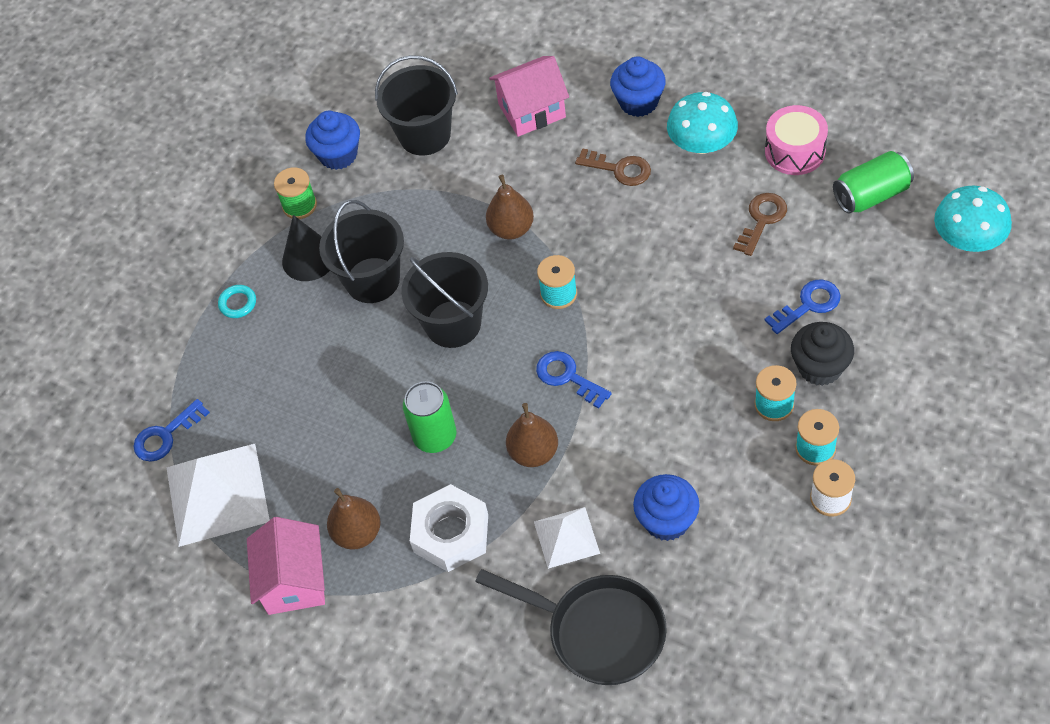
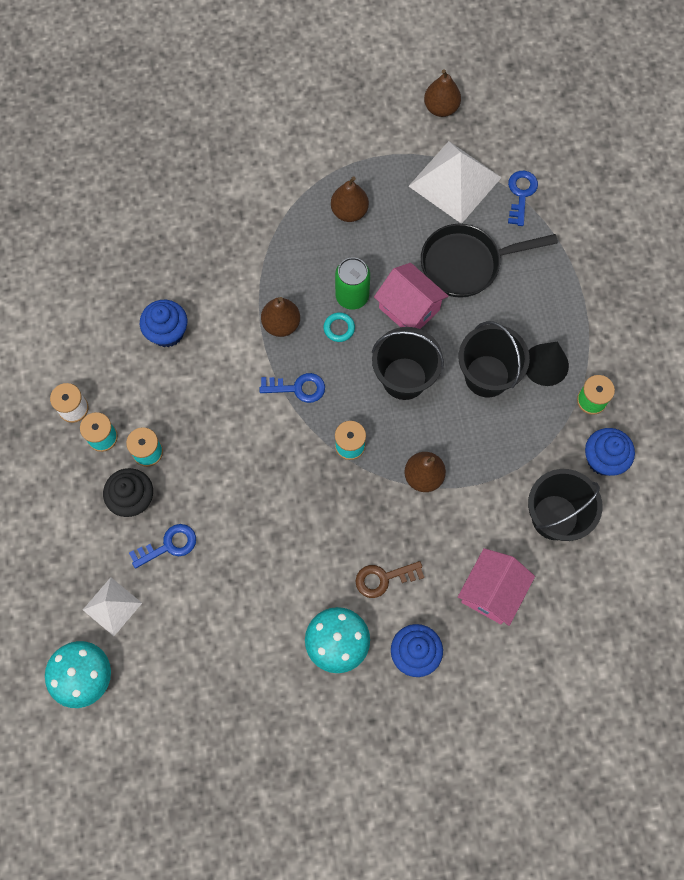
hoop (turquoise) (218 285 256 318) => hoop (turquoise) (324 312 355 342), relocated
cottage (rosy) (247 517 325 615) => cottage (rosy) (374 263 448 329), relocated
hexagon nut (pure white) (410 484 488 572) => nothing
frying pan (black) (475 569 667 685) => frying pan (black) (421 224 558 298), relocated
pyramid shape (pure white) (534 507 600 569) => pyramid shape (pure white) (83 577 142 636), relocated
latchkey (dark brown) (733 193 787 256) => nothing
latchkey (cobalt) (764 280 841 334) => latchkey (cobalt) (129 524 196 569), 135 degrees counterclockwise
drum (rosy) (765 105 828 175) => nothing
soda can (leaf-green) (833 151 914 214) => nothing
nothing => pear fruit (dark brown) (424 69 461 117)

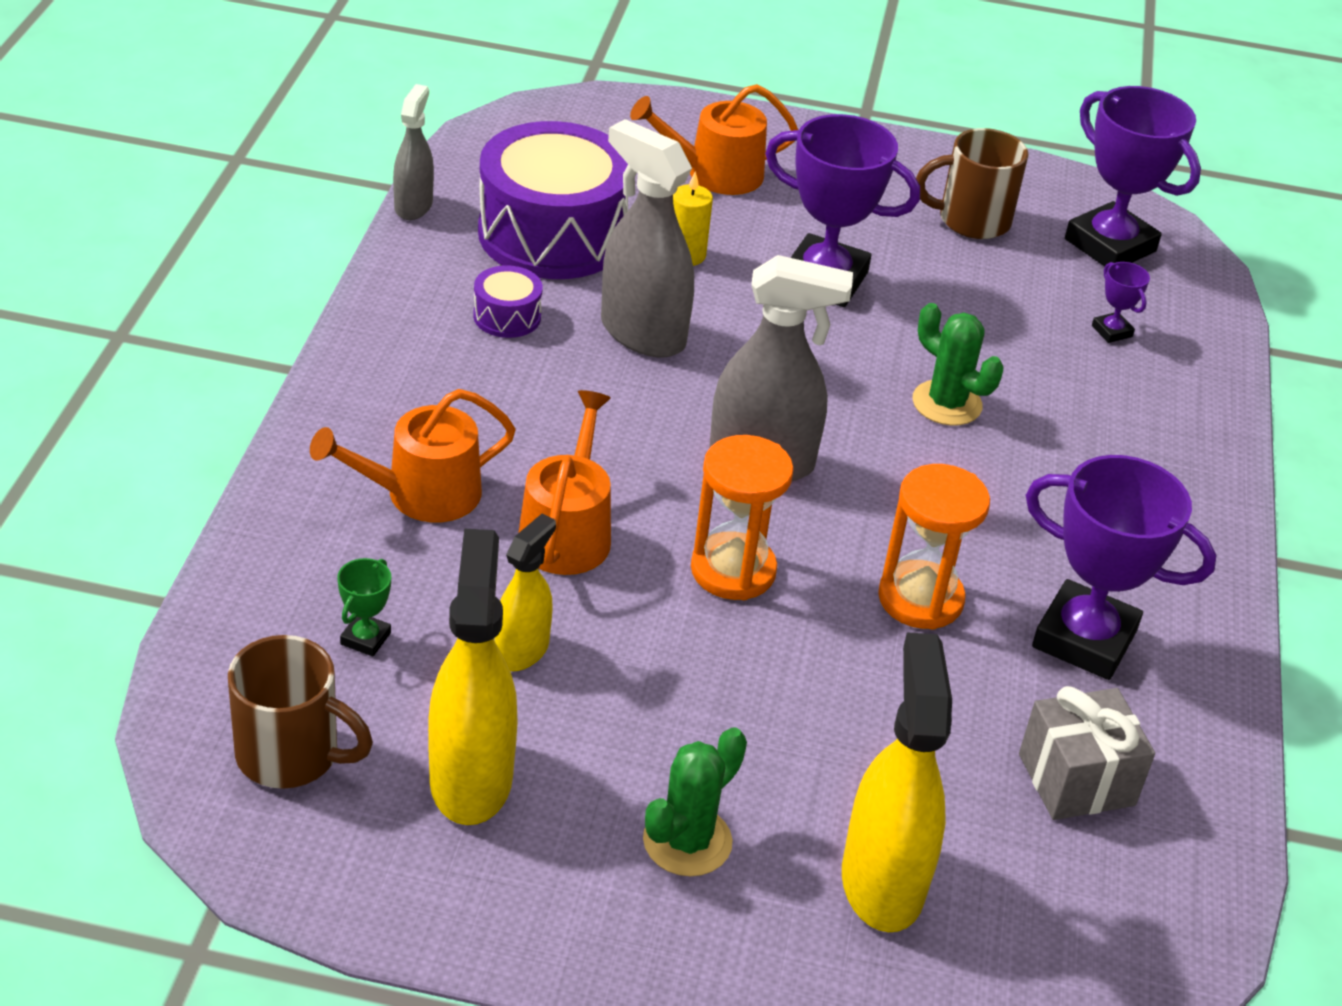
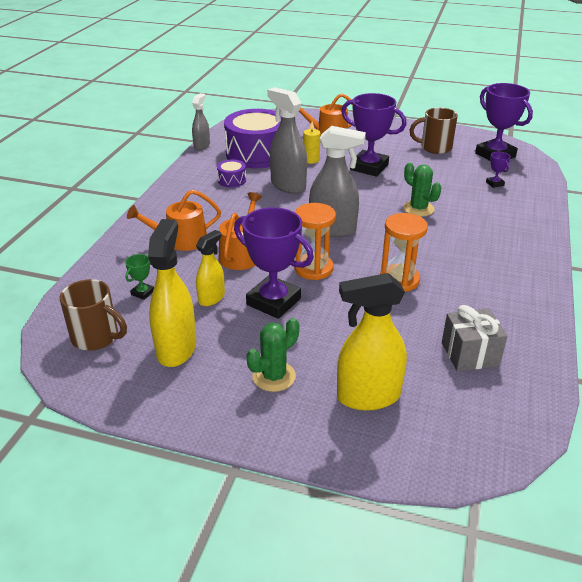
spray cleaner (bright yellow) (842 632 952 932) => spray cleaner (bright yellow) (337 273 407 411), 105 degrees counterclockwise
prize cup (violet) (1026 455 1216 680) => prize cup (violet) (234 207 314 319), relocated

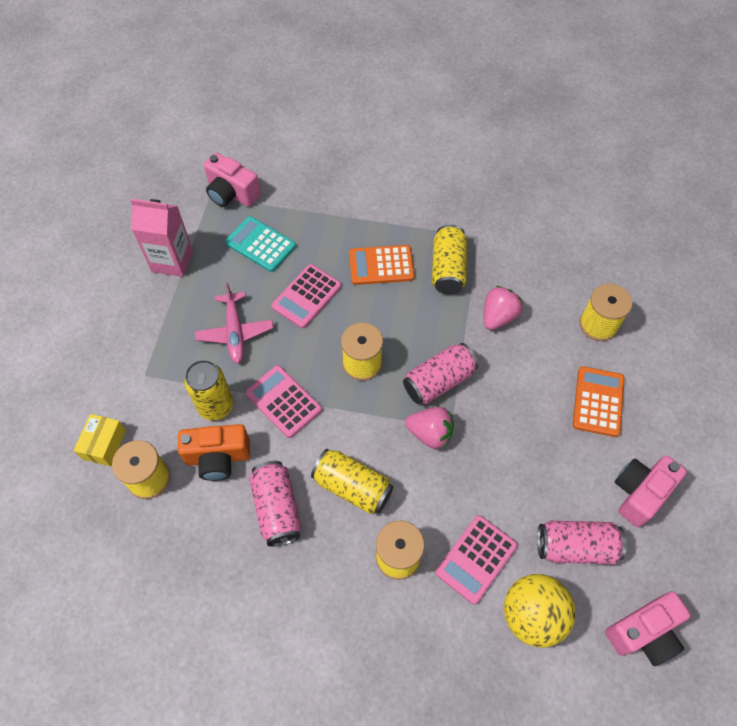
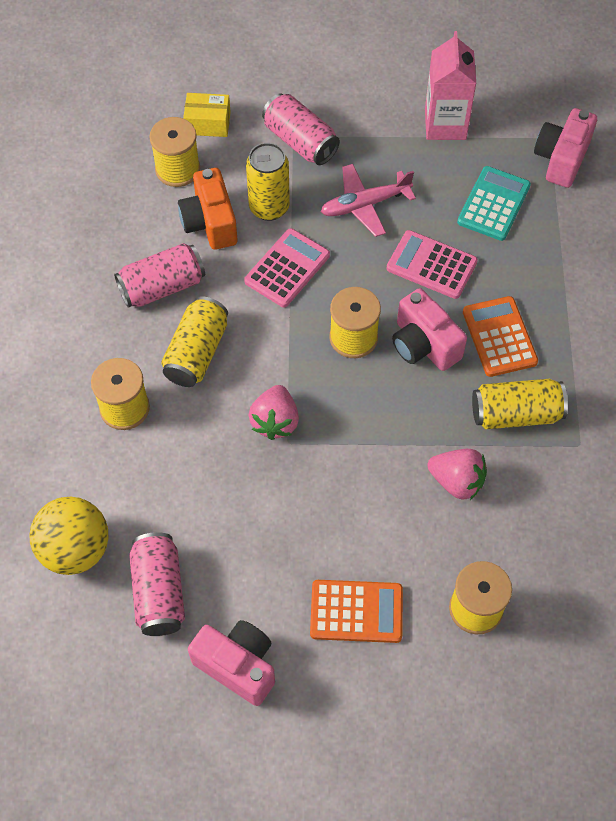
soda can (rosy) (403 343 478 404) => soda can (rosy) (262 93 340 165), relocated
adding machine (rosy) (435 515 518 605) => nothing
compact camera (rosy) (605 591 691 666) => compact camera (rosy) (392 288 467 371), relocated

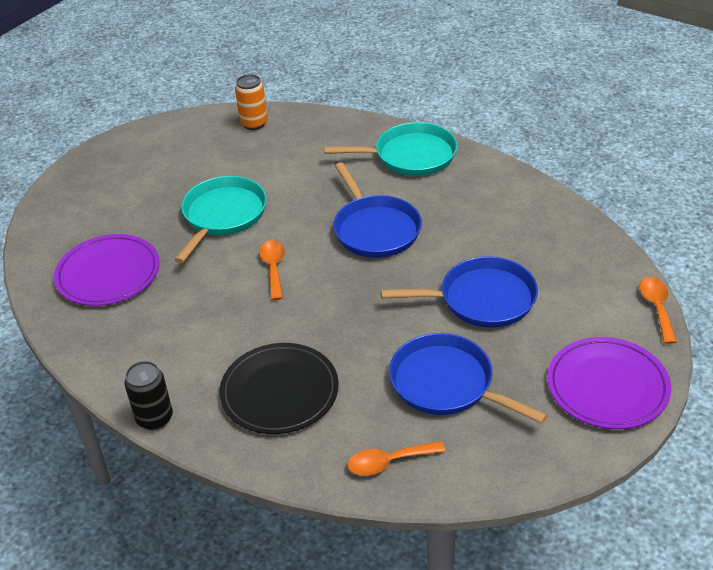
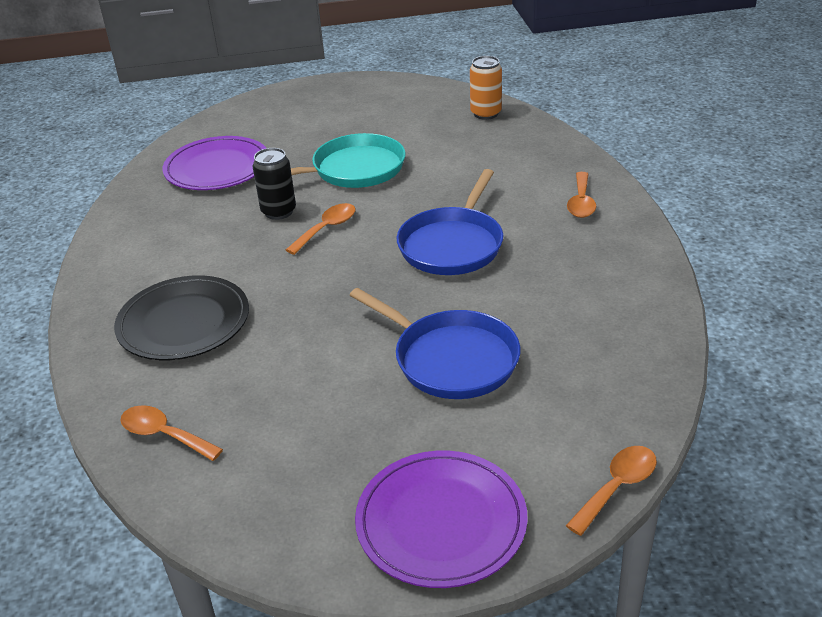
soda can (black) (124 361 173 430) => soda can (black) (253 148 296 220), relocated
frying pan (turquoise) (324 122 458 176) => teaspoon (orange-coloured) (567 172 596 218)
frying pan (cobalt) (389 333 548 424) => nothing

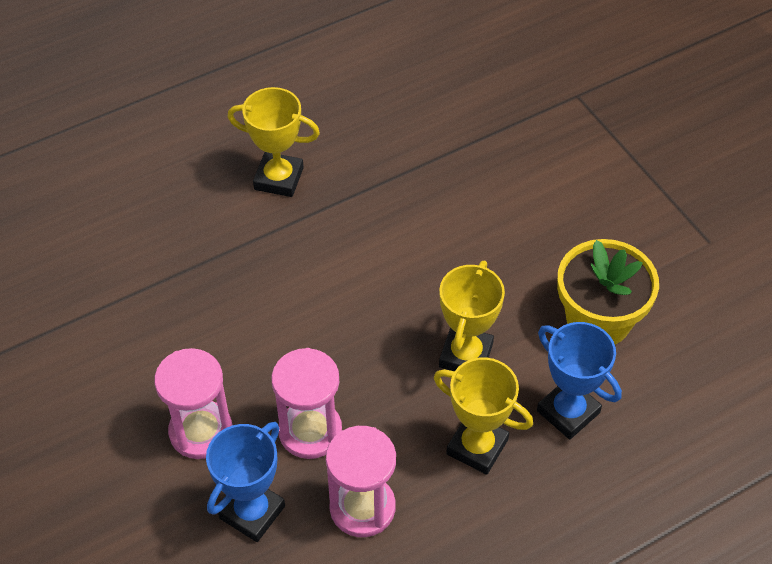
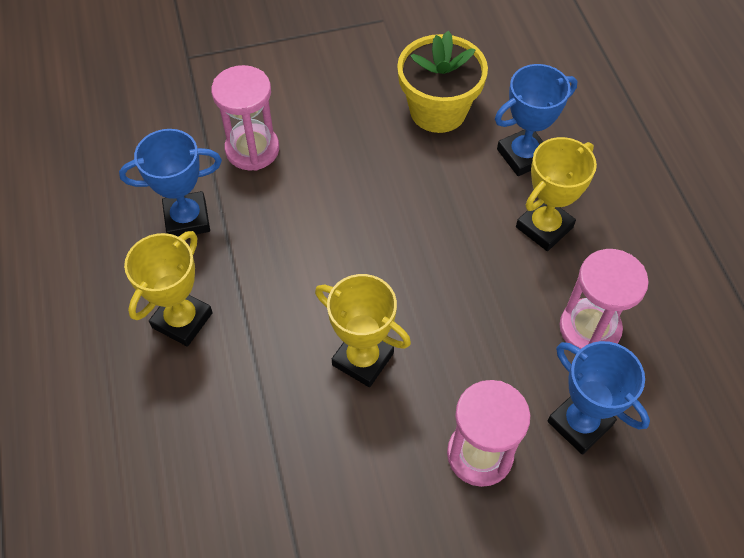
sandglass (rosy) (271 348 342 459) => sandglass (rosy) (211 65 279 171), relocated
prize cup (bright yellow) (439 261 505 372) => prize cup (bright yellow) (315 274 411 387), relocated
nothing => prize cup (cobalt) (119 129 222 237)

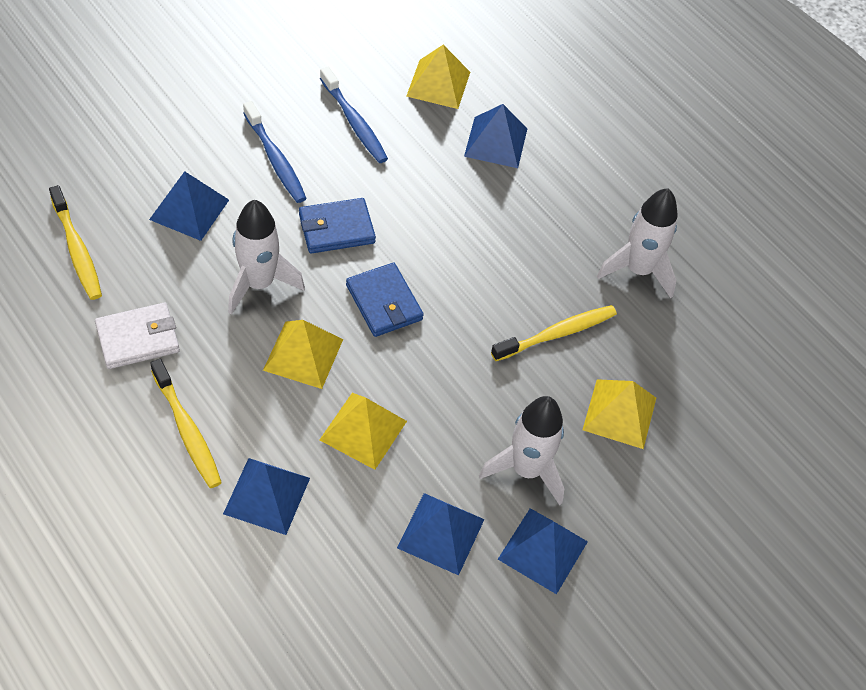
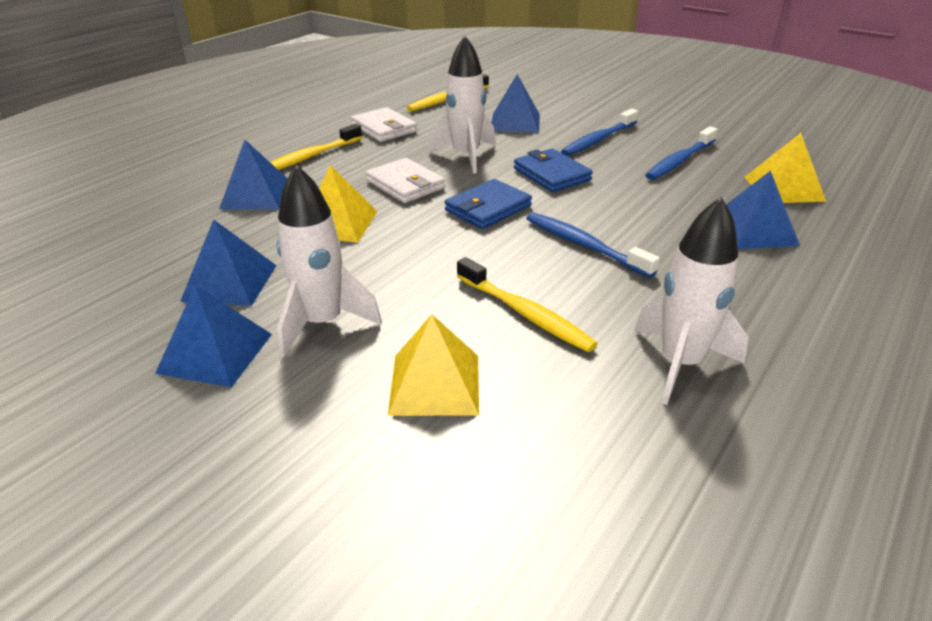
pyramid shape (bright yellow) (263 320 343 389) => billfold (pure white) (366 158 445 203)
nothing => tooth brush (cobalt) (526 212 660 278)

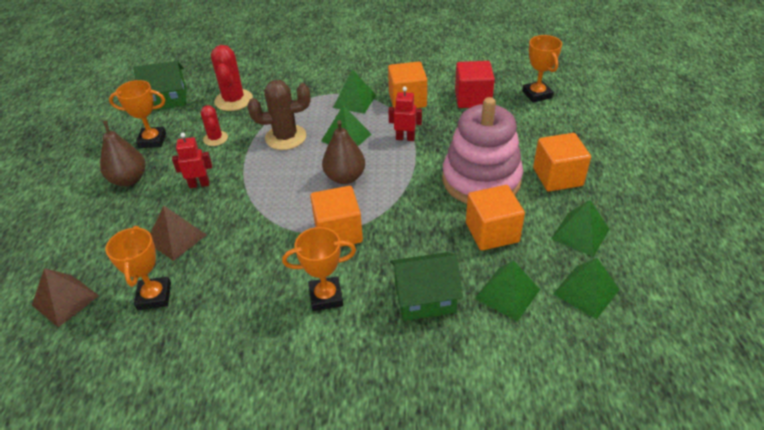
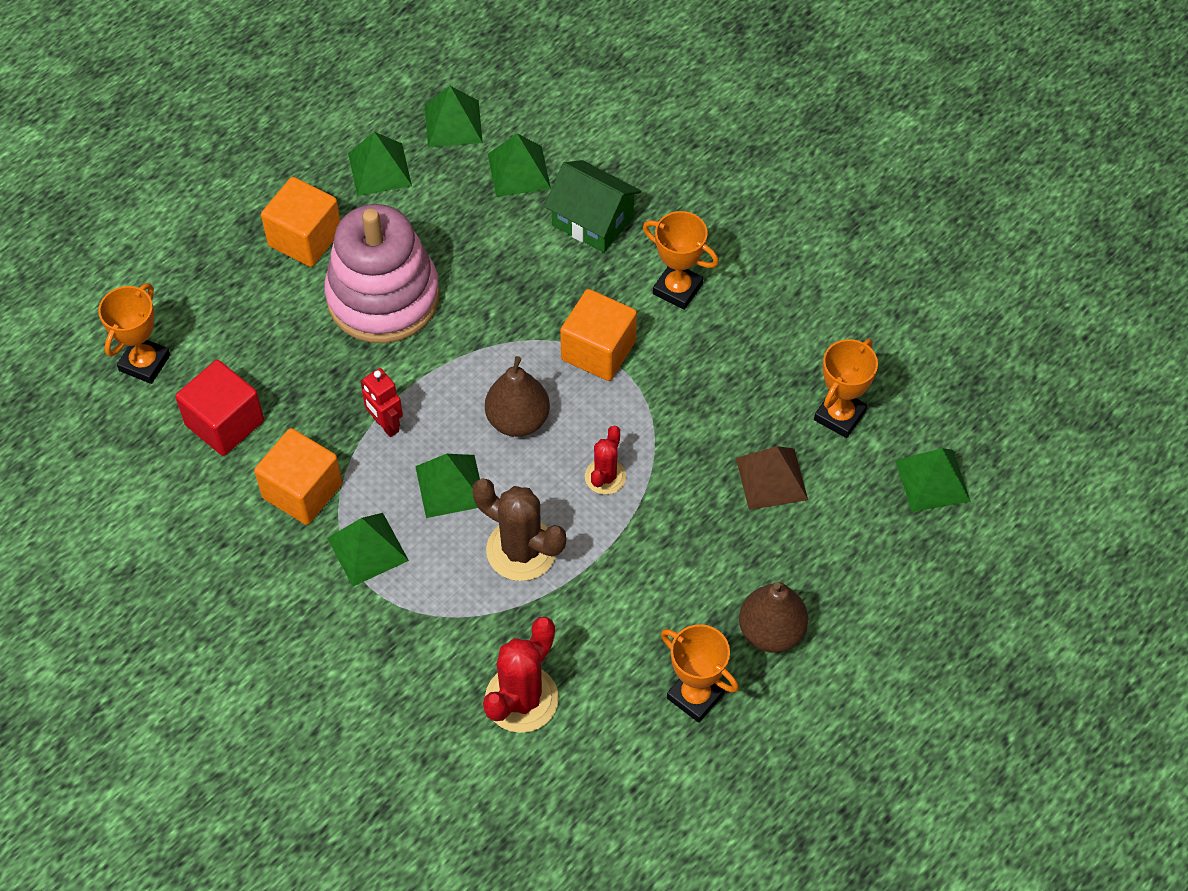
pyramid shape (dark brown) (32 268 99 327) => pyramid shape (leaf-green) (895 448 971 512)
cottage (leaf-green) (134 61 187 111) => nothing
robot figure (scarlet) (172 133 212 188) => nothing
saguaro cactus (scarlet) (201 106 228 146) => saguaro cactus (scarlet) (585 425 626 495), relocated
cube (orange-coloured) (466 185 525 251) => nothing

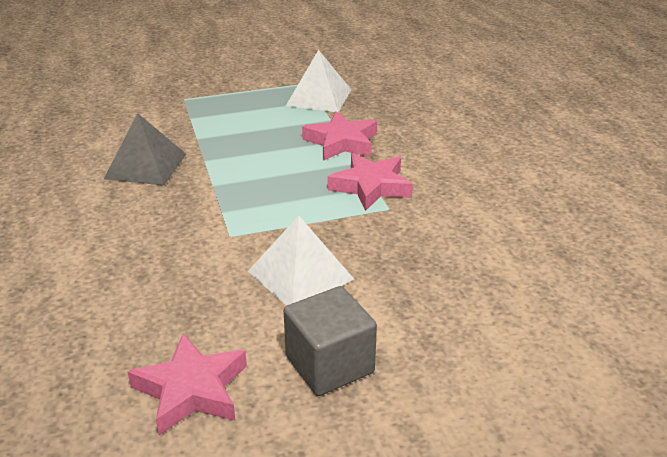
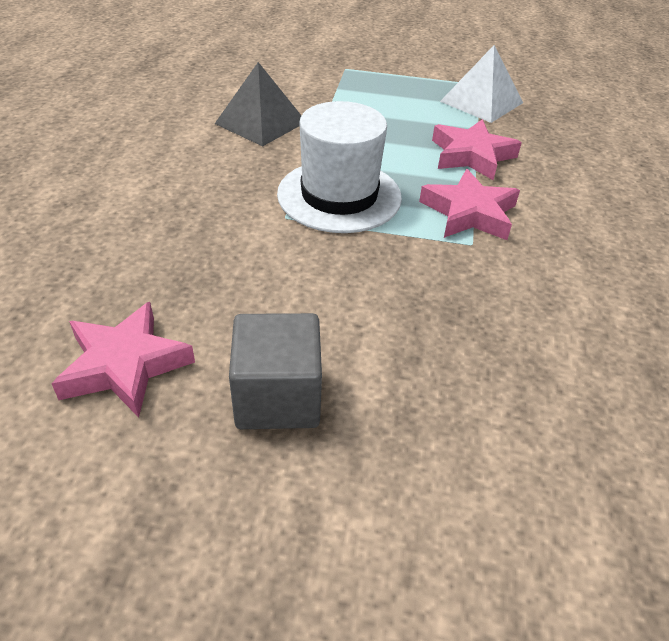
pyramid shape (pure white) (248 216 354 306) => nothing
nothing => hat (pure white) (277 101 402 233)

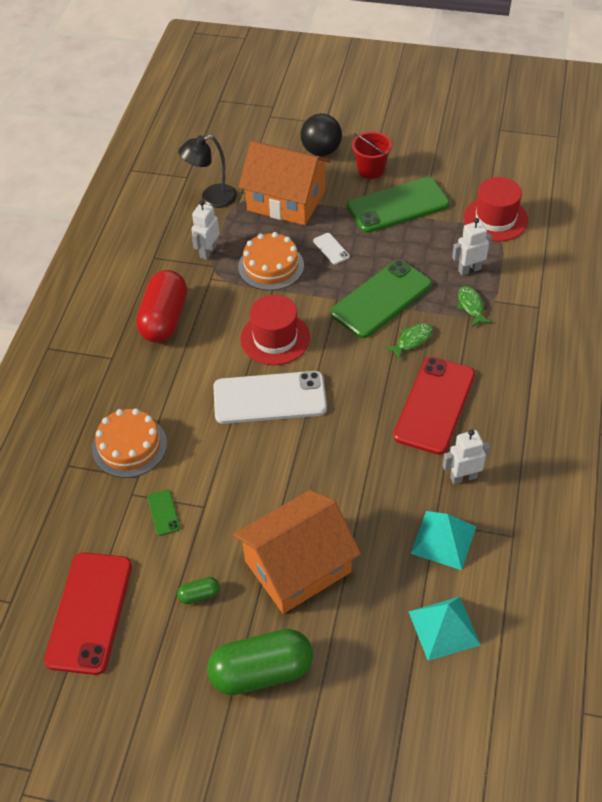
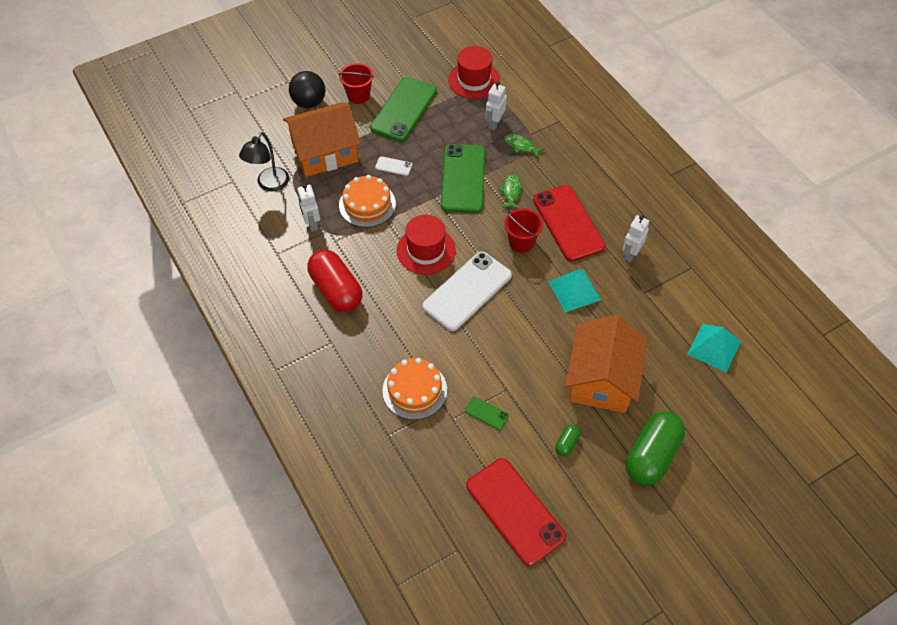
pyramid shape (turquoise) (410 511 476 570) => pyramid shape (turquoise) (548 269 601 313), relocated
nothing => sand bucket (scarlet) (504 208 543 253)

